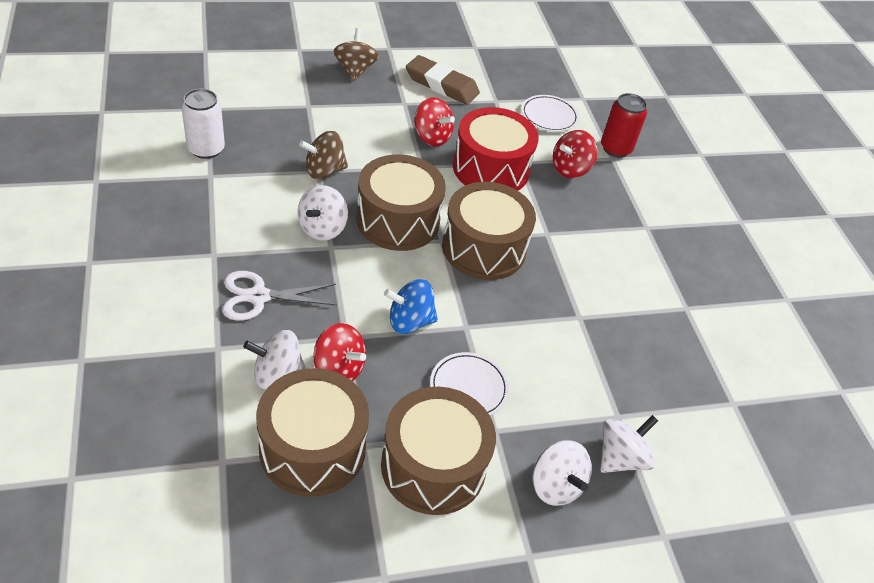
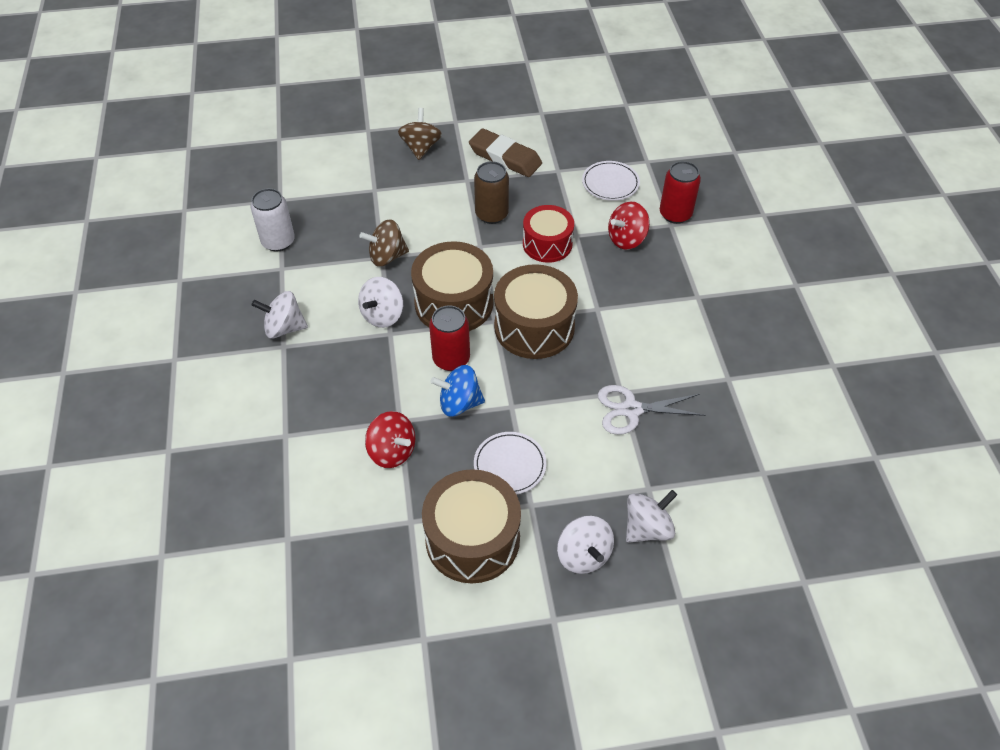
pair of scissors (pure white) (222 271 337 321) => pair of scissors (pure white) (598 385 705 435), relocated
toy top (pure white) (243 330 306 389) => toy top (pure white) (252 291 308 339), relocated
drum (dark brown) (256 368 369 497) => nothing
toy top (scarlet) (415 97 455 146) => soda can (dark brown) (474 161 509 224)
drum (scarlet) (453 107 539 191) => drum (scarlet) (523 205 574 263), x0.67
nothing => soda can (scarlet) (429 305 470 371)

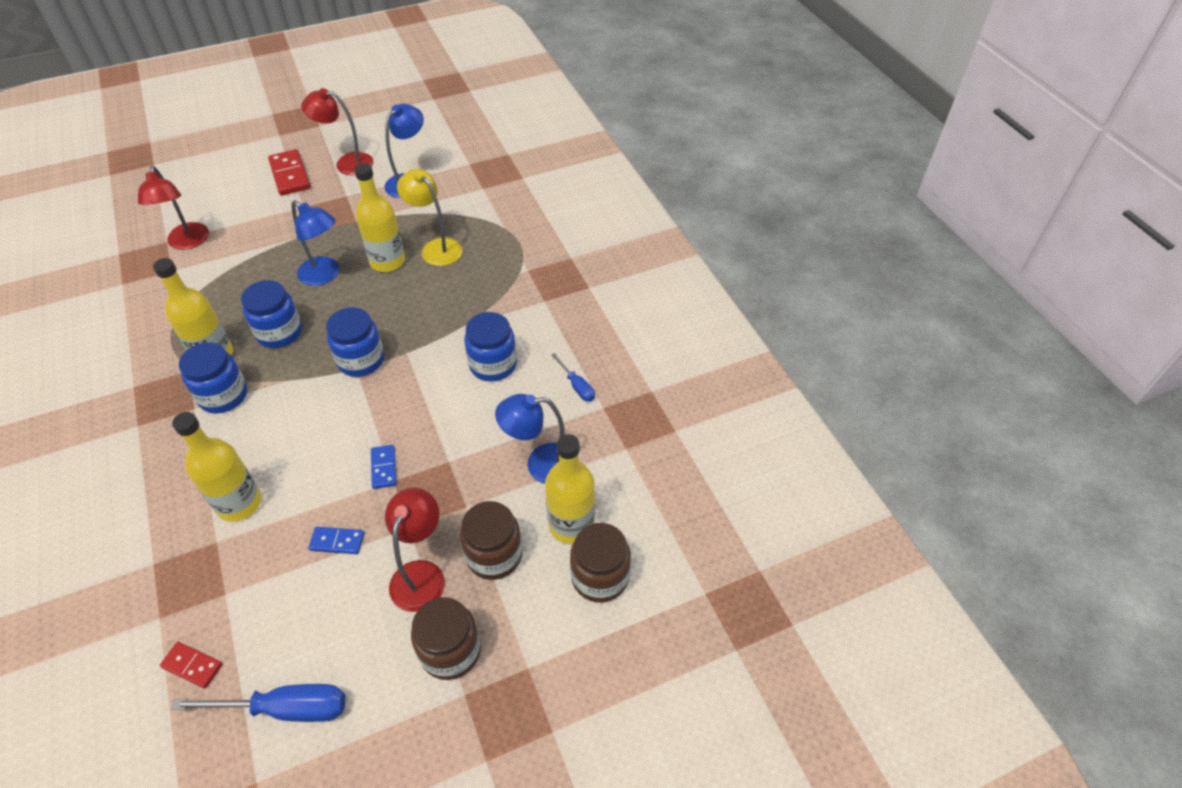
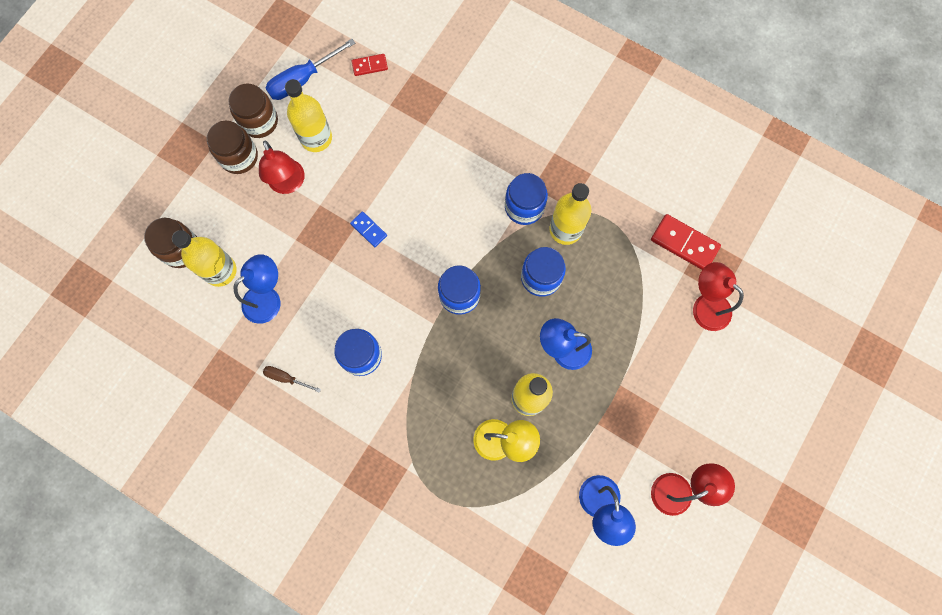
flask (bright yellow) (172 412 261 522) => flask (bright yellow) (285 79 332 152), relocated
domino piece (scarlet) (268 149 311 196) => domino piece (scarlet) (651 214 721 270), relocated
domino piece (cobalt) (309 527 364 554) => nothing
jar (dark brown) (460 501 522 580) => jar (dark brown) (228 84 278 138), relocated
hand screwdriver (cobalt) (551 353 595 402) => hand screwdriver (dark brown) (263 366 321 393)

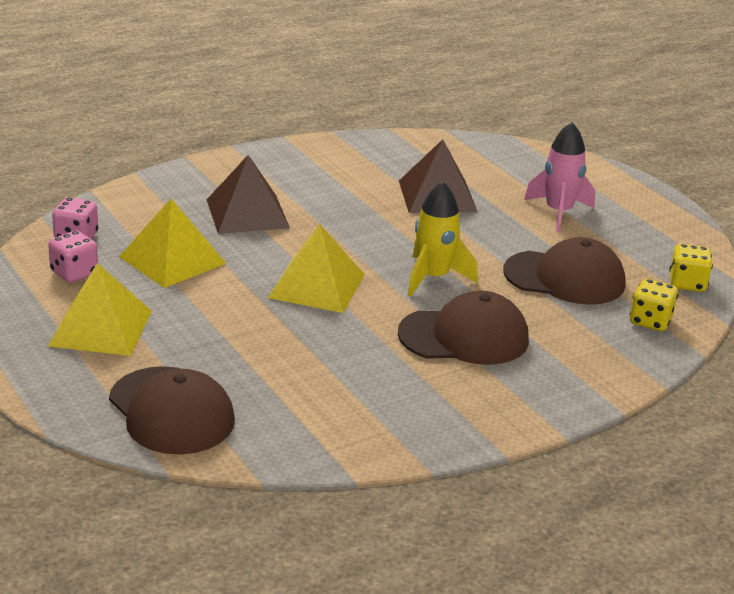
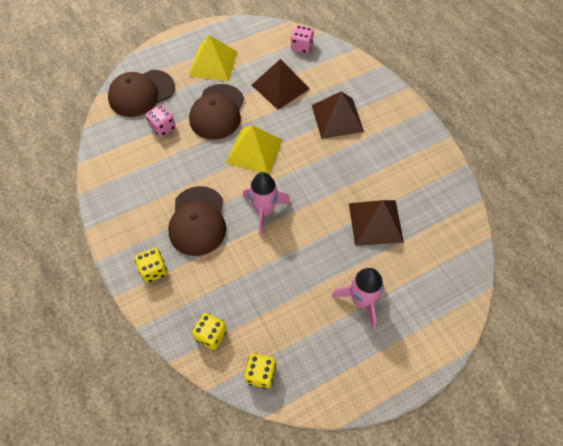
dice (rosy) (48 231 98 282) => dice (rosy) (146 104 176 137), relocated
pyramid shape (bright yellow) (119 199 226 288) => pyramid shape (dark brown) (252 59 310 110)
spaceship (bright yellow) (408 181 478 297) => spaceship (rosy) (243 172 290 235)
peaked cap (dark brown) (503 237 626 305) => peaked cap (dark brown) (189 84 244 140), relocated
nothing => dice (bright yellow) (135 248 167 283)

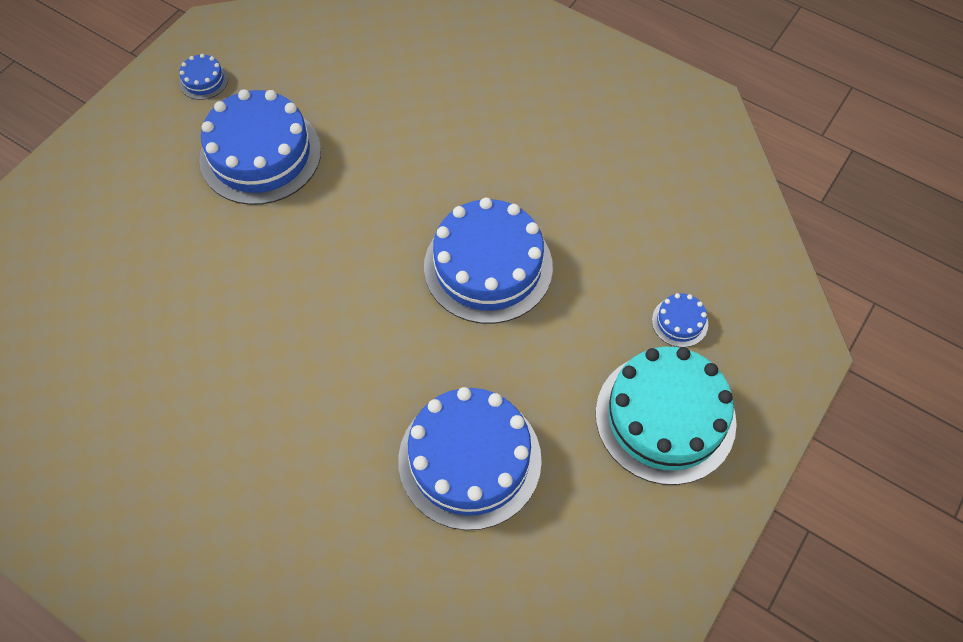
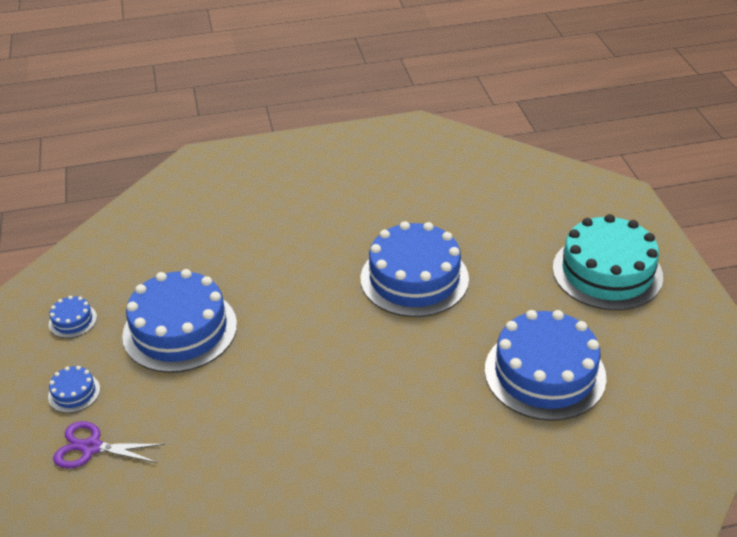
gateau (cobalt) (652 293 708 347) => gateau (cobalt) (48 366 100 413), relocated
nothing => pair of scissors (violet) (53 421 165 468)

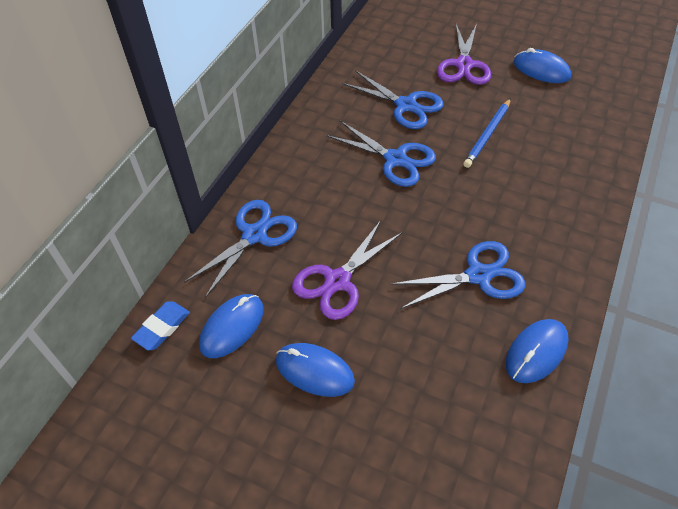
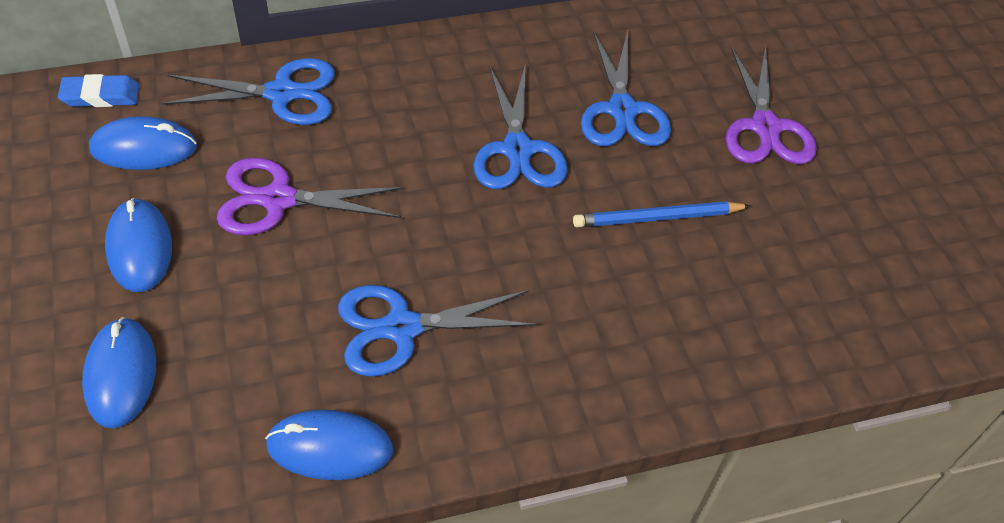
pair of scissors (cobalt) (391 241 525 309) => pair of scissors (cobalt) (338 285 538 377), 135 degrees clockwise
pair of scissors (violet) (437 24 491 85) => pair of scissors (violet) (726 46 817 164), 60 degrees counterclockwise
PC mouse (cobalt) (513 48 571 83) => PC mouse (cobalt) (82 317 156 429), relocated

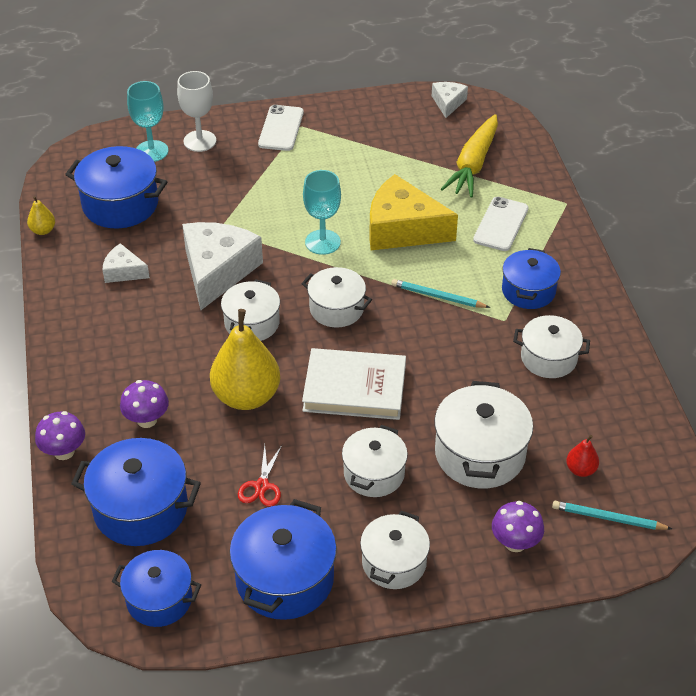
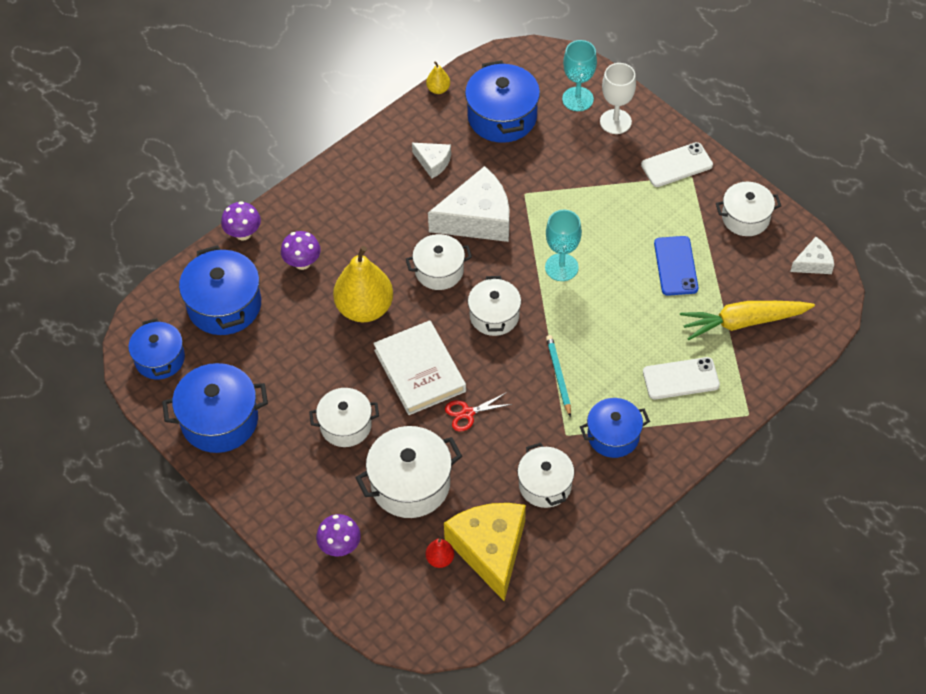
cheese (pure white) (102 243 150 283) => cheese (pure white) (412 143 451 178), 135 degrees clockwise
pair of scissors (scarlet) (238 445 282 507) => pair of scissors (scarlet) (445 392 512 432), relocated
cooking pot (pure white) (360 511 430 589) => cooking pot (pure white) (716 182 781 236), relocated
cheese (bright yellow) (369 174 458 250) => cheese (bright yellow) (444 503 526 601), relocated
lead pencil (turquoise) (552 501 672 530) => nothing
nothing => smartphone (cobalt) (654 236 698 296)

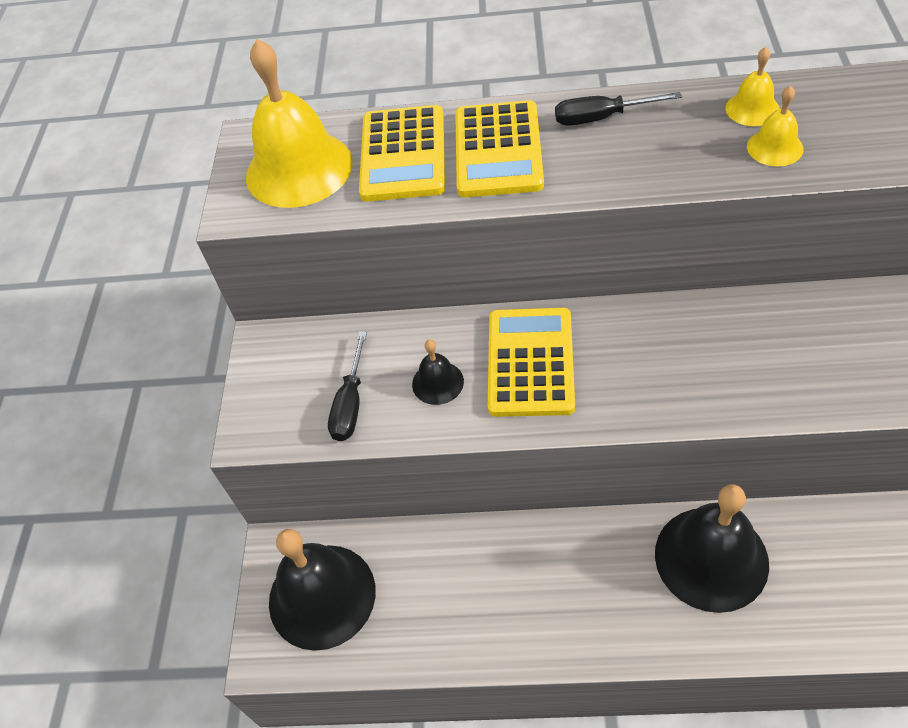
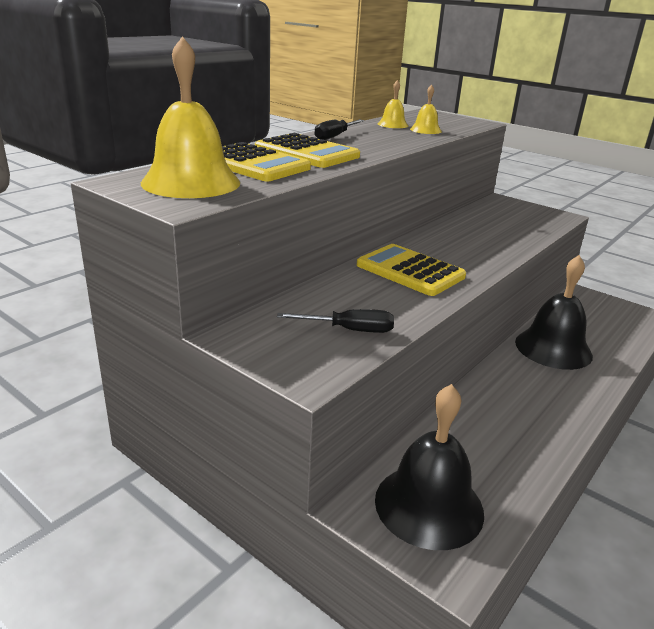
hand screwdriver (black) (328 331 367 441) => hand screwdriver (black) (277 309 394 333), 45 degrees counterclockwise
bell (black) (412 340 464 405) => nothing

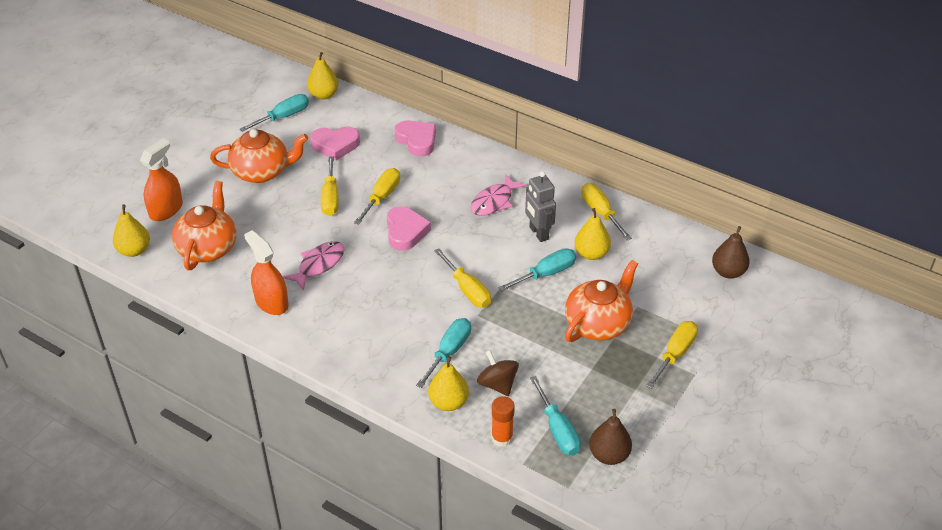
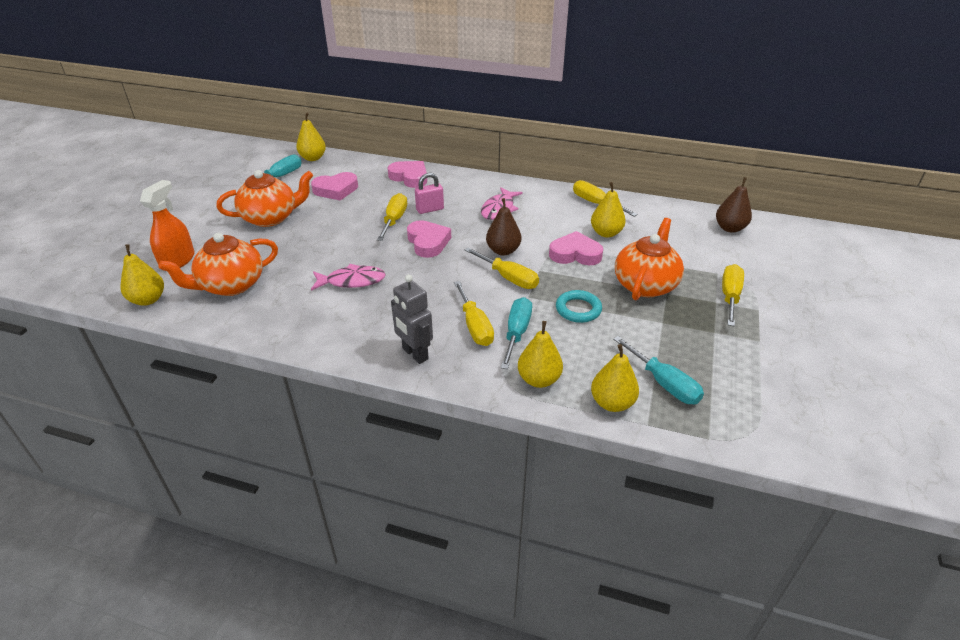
tea pot (orange-coloured) (172 181 236 270) => tea pot (orange-coloured) (158 233 278 296), 120 degrees counterclockwise
spray cleaner (orange-coloured) (244 230 288 315) => nothing
fish (rosy) (283 241 344 290) => fish (rosy) (311 264 386 291), 60 degrees clockwise
hand screwdriver (bright yellow) (321 156 339 216) => hand screwdriver (bright yellow) (454 281 494 346), relocated
toy top (dark brown) (477 350 519 396) => nothing
stick of glue (orange-coloured) (491 396 515 447) => pear fruit (bright yellow) (591 344 639 412)
hand screwdriver (turquoise) (498 248 576 291) => heart (rosy) (549 231 603 265)
robot figure (ash-grey) (525 171 556 242) => robot figure (ash-grey) (391 274 433 364), relocated
pear fruit (dark brown) (589 409 632 465) => pear fruit (dark brown) (486 198 521 255), relocated
nothing => lock (rosy) (415 173 444 214)
nothing => hoop (turquoise) (556 290 602 323)

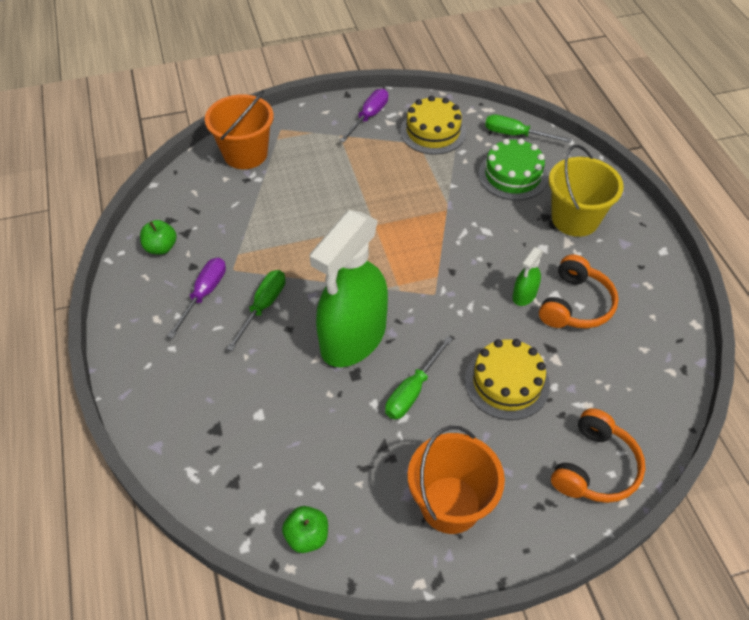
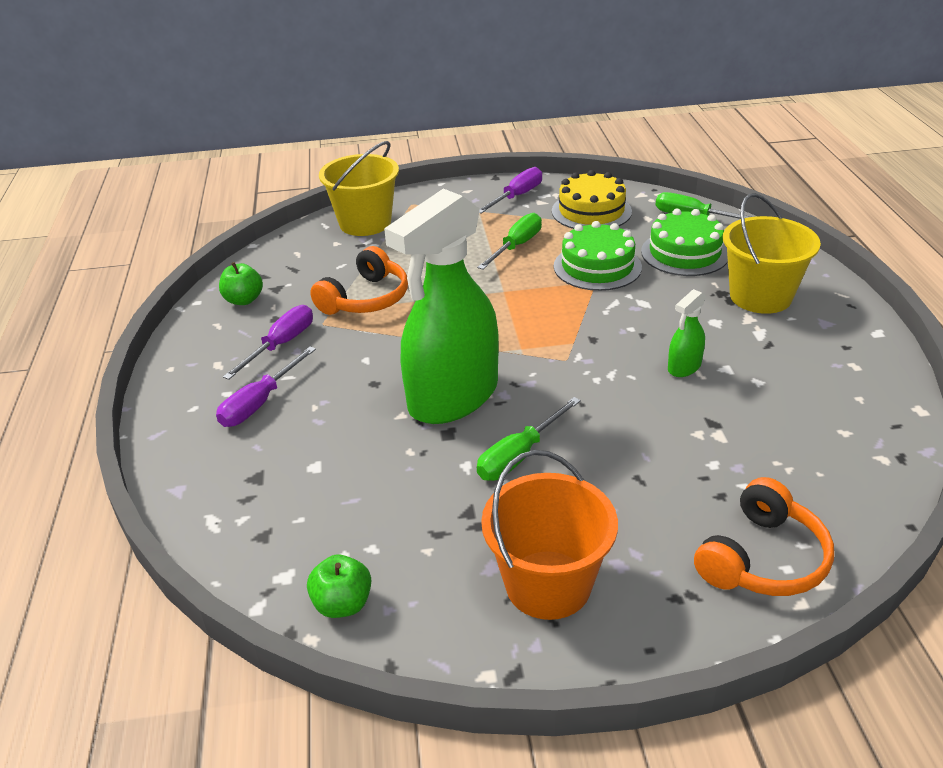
sand bucket (orange-coloured) (205 90 274 169) => sand bucket (bright yellow) (319 141 399 236)
hand screwdriver (leaf-green) (226 270 286 351) => hand screwdriver (leaf-green) (477 213 542 270), relocated
gateau (bright yellow) (465 339 550 420) => nothing
headphones (orange-coloured) (539 254 619 328) => headphones (orange-coloured) (310 246 408 315), relocated
nothing => hand screwdriver (violet) (216 346 316 427)
nothing => gateau (leaf-green) (554 221 642 291)

